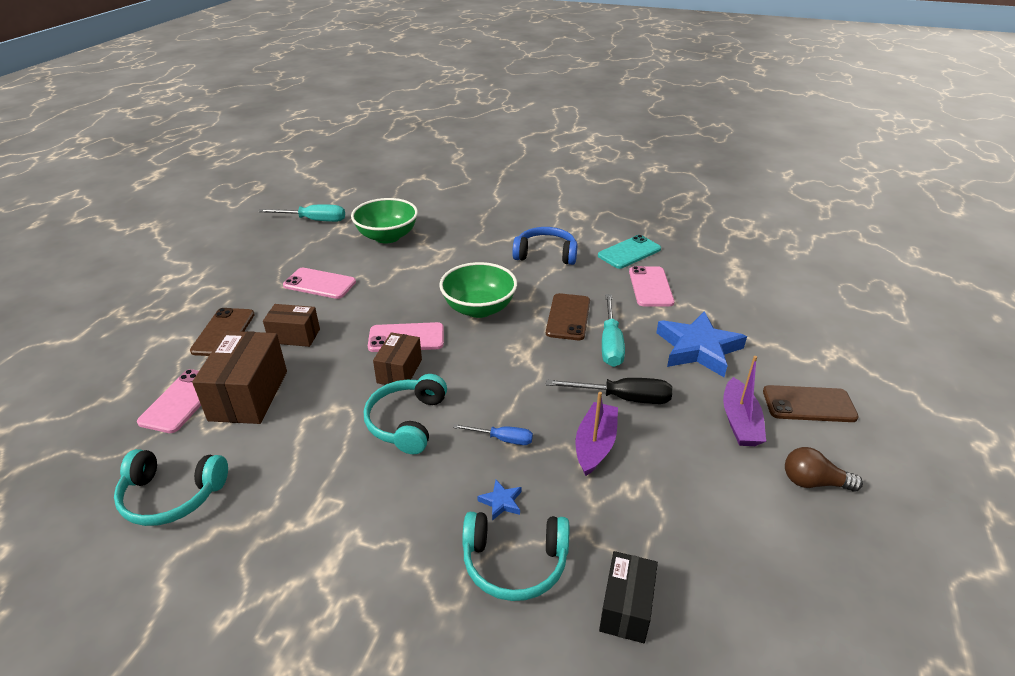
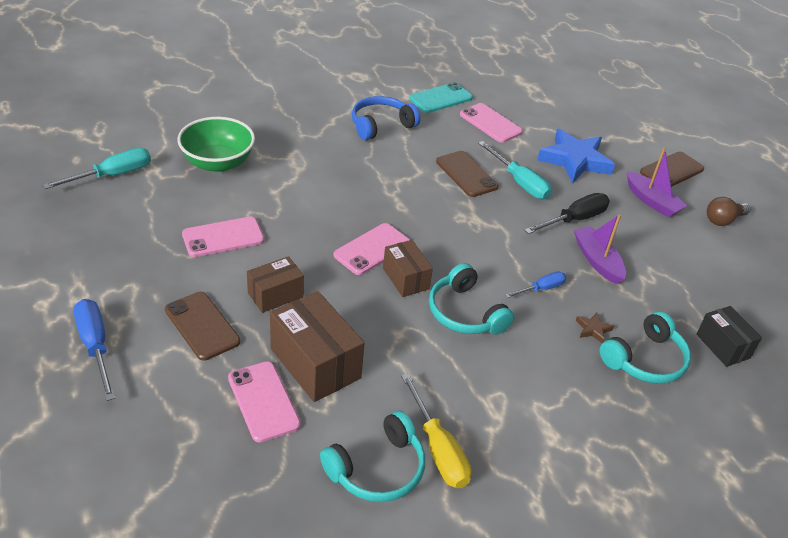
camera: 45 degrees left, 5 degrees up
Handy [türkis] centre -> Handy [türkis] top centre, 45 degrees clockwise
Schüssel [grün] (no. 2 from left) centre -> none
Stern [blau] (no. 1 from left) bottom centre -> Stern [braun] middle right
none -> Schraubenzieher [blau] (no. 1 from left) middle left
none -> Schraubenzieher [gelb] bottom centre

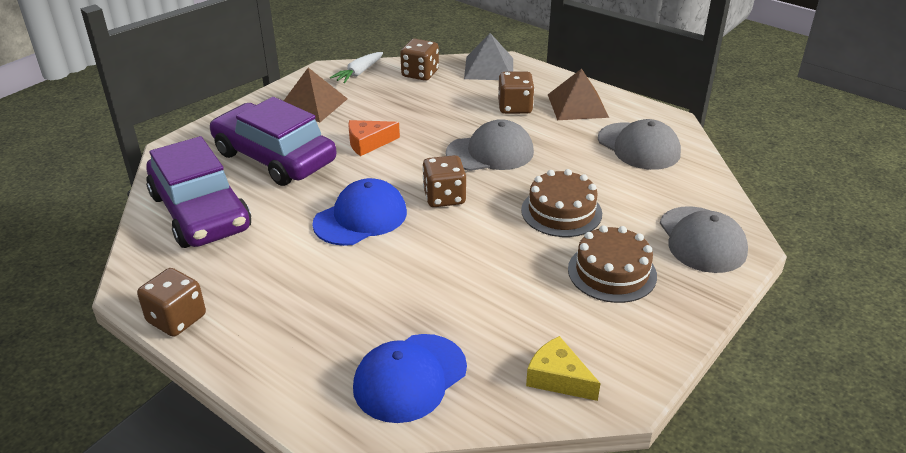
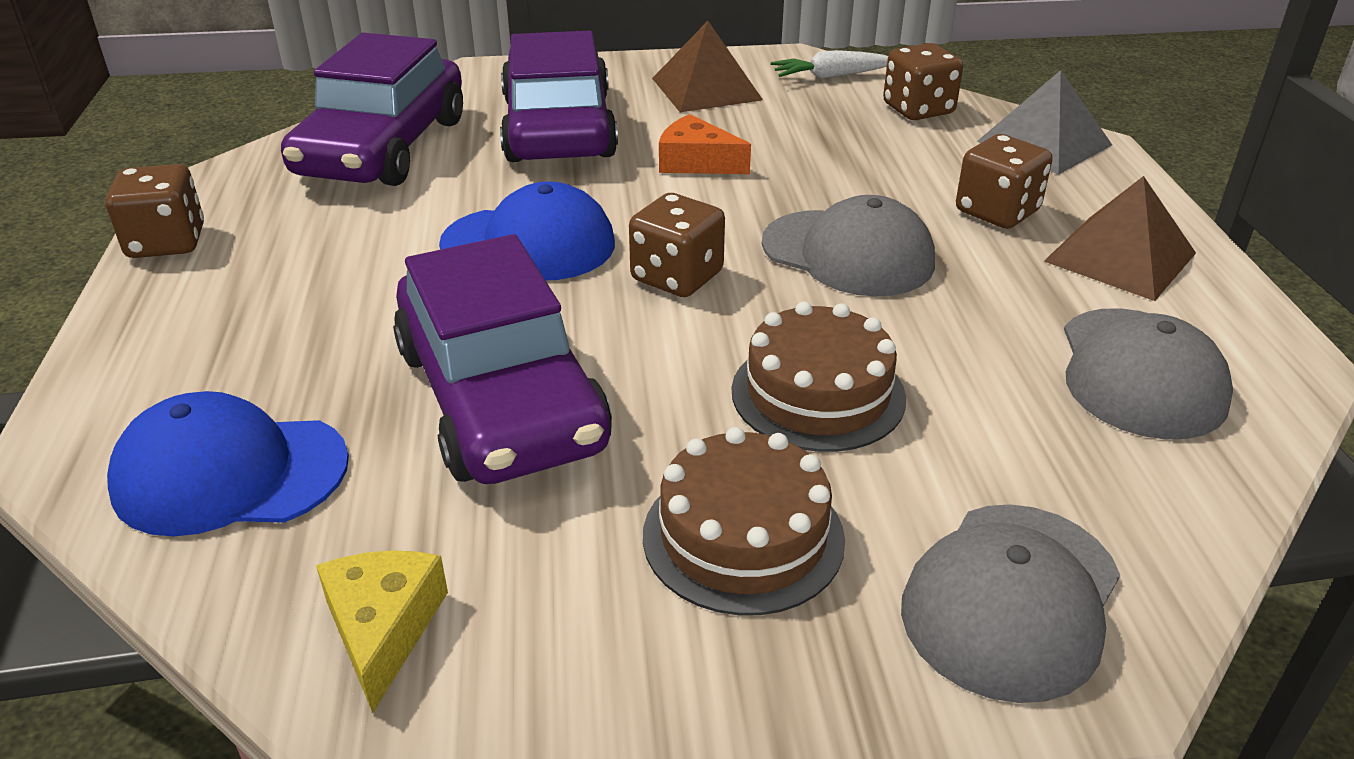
camera: 45 degrees right, 0 degrees up
none -> Auto [lila] (no. 2 from left) centre

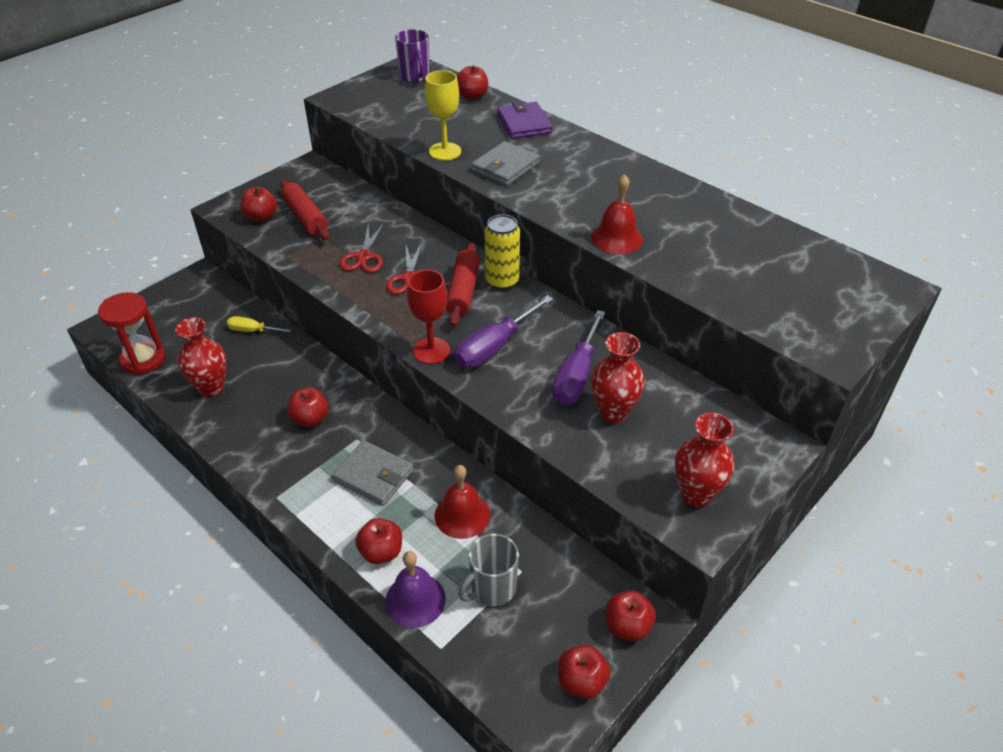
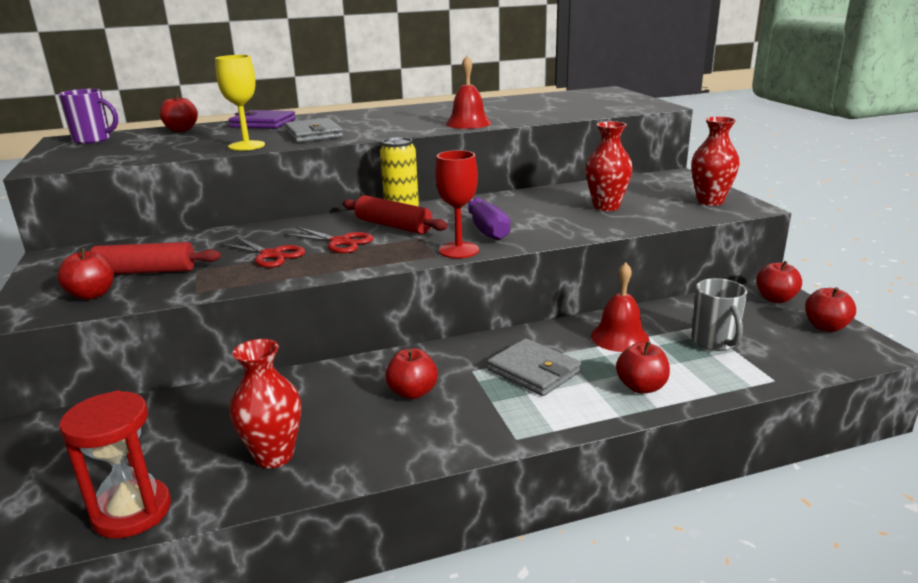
camera: 60 degrees left, 20 degrees down
Schraubenzieher [lila] (no. 2 from left) centre -> none
Schraubenzieher [gelb] middle left -> none
Geldbörse [grau] (no. 1 from left in the first image) centre -> Geldbörse [grau] (no. 2 from left) centre, 75 degrees clockwise
Glocke [lila] bottom centre -> none

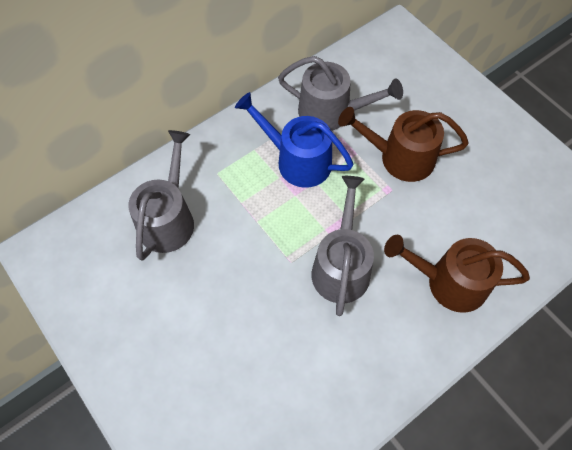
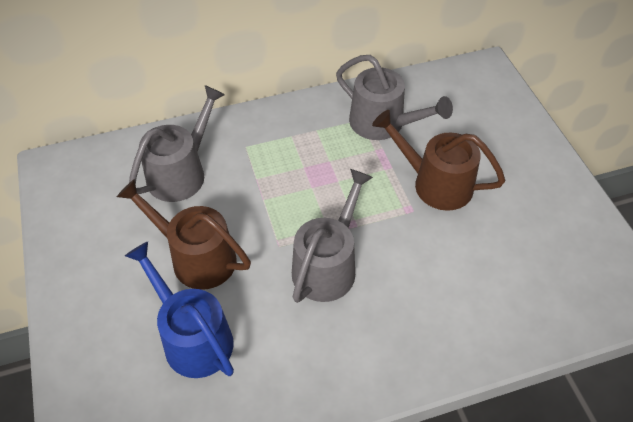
camera: 20 degrees right, 10 degrees down
Gießkanne [blau] top centre -> Gießkanne [blau] bottom left, relocated
Gießkanne [braun] (no. 2 from left in the first image) middle right -> Gießkanne [braun] (no. 1 from left) middle left, relocated

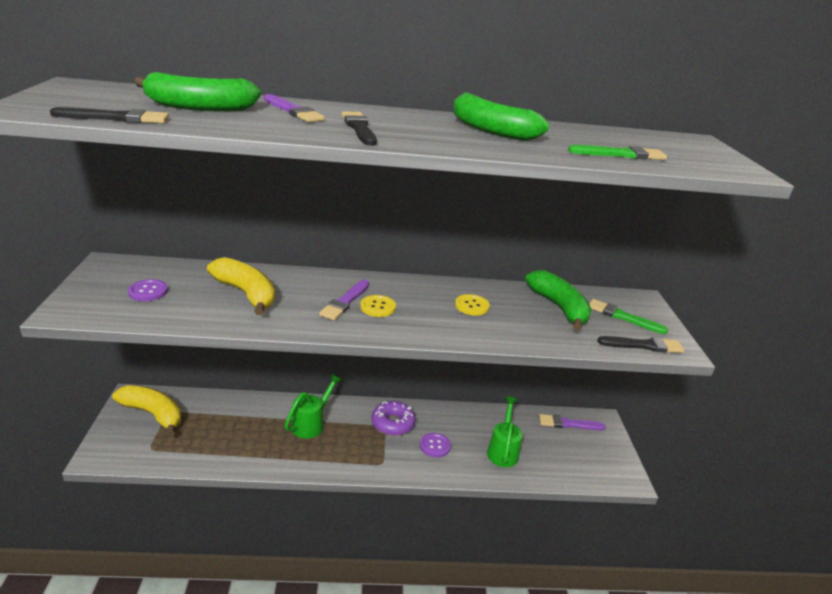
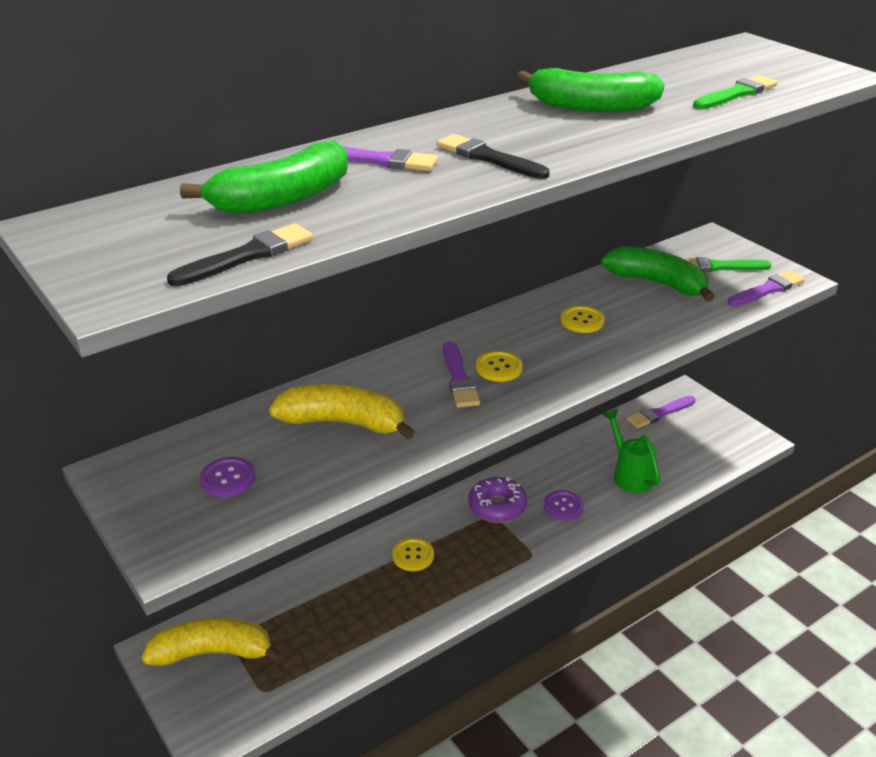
camera: 30 degrees left, 5 degrees up
Pinsel [schwarz] (no. 3 from left) middle right -> Pinsel [lila] (no. 4 from left) middle right
Gießkanne [grün] (no. 1 from left) bottom centre -> Knopf [gelb] (no. 1 from left) bottom centre

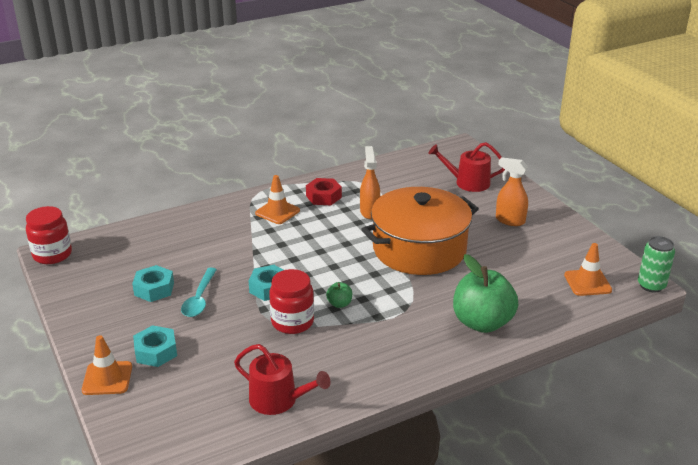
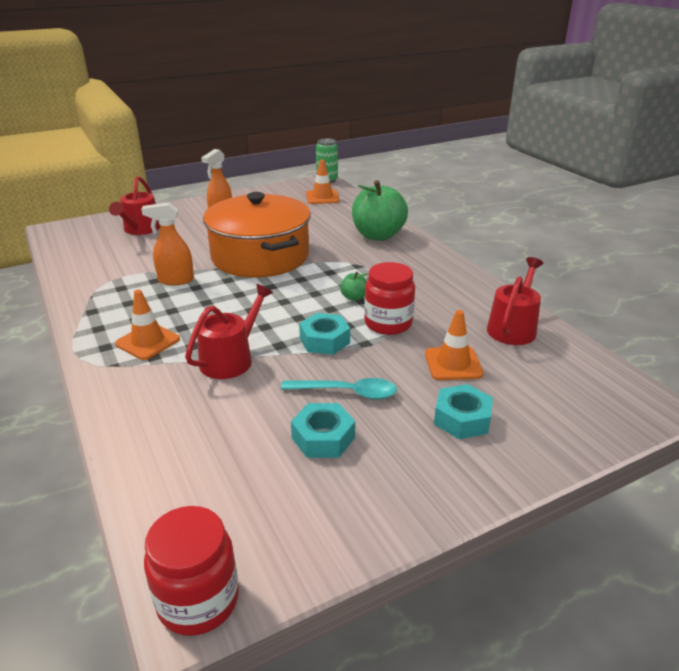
camera: 90 degrees left, 0 degrees up
Sechskantmutter [rot] centre -> none
Leitkegel [orange] (no. 1 from left in the first image) bottom left -> Leitkegel [orange] (no. 3 from left) middle right, relocated
none -> Gießkanne [rot] (no. 2 from left) centre

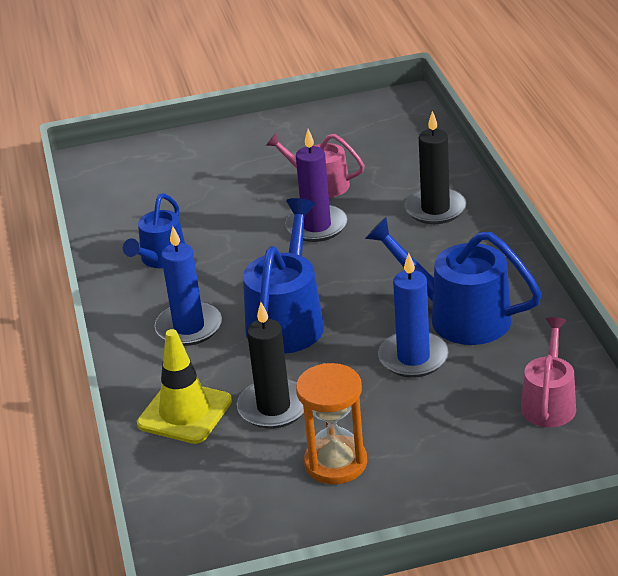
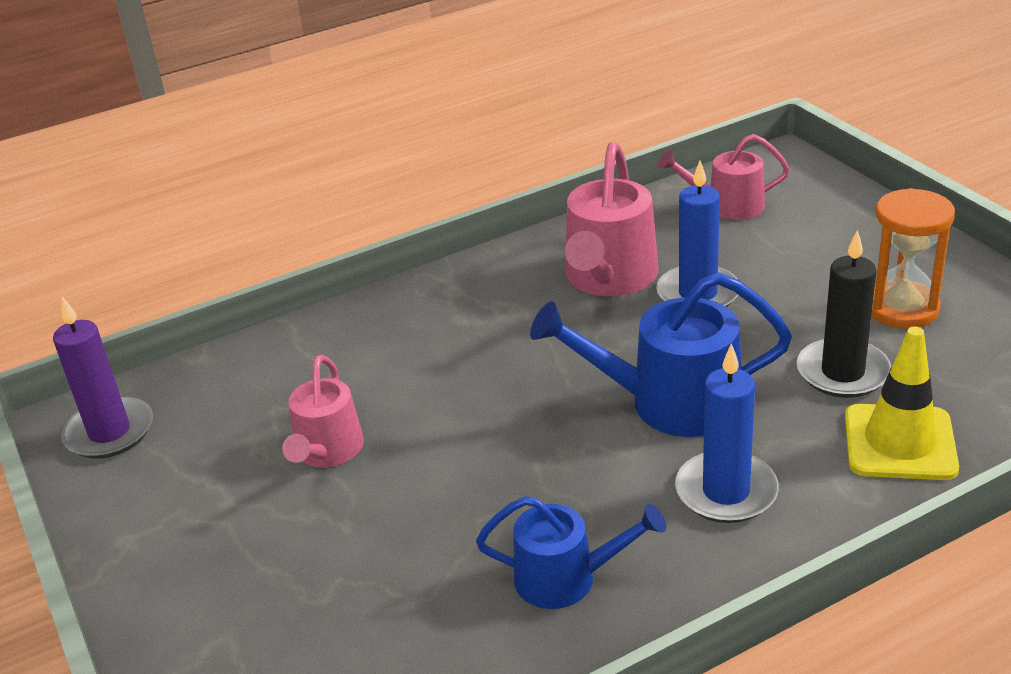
camera: 105 degrees left, 0 degrees up
Kerze [schwarz] (no. 2 from left) top right -> none
Kerze [lila] top centre -> Kerze [lila] middle left, relocated
Gießkanne [blau] (no. 3 from left) middle right -> Gießkanne [rosa] (no. 2 from left) top centre

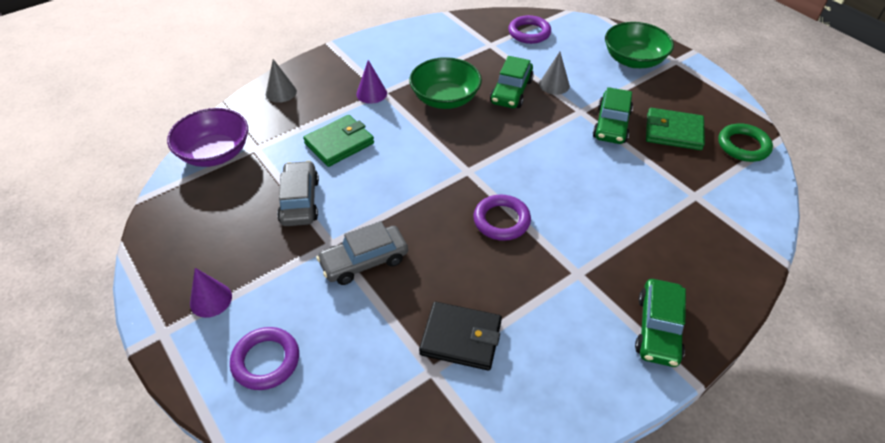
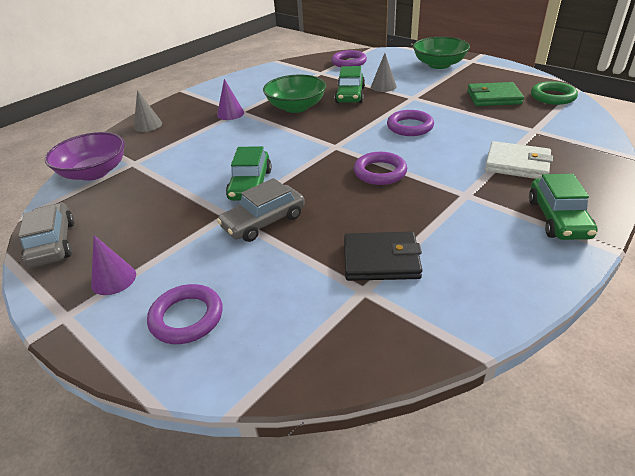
camera: 10 degrees left, 10 degrees down
Auto [grün] (no. 2 from left in the first image) top right -> Auto [grün] (no. 1 from left) centre, relocated
Geldbörse [grün] (no. 1 from left) top centre -> none
Auto [grau] (no. 1 from left) centre -> Auto [grau] (no. 1 from left) middle left, relocated
none -> Ring [lila] (no. 4 from left) top centre
none -> Geldbörse [weiß] middle right

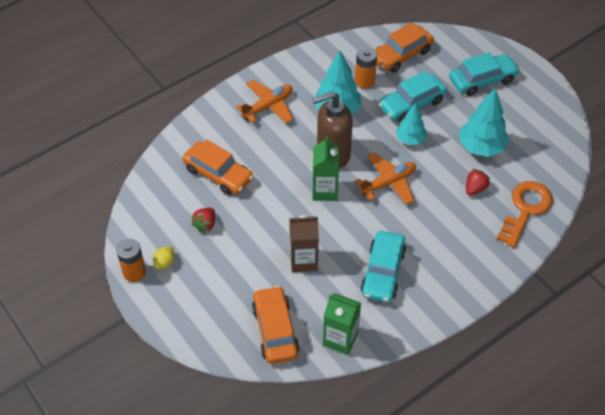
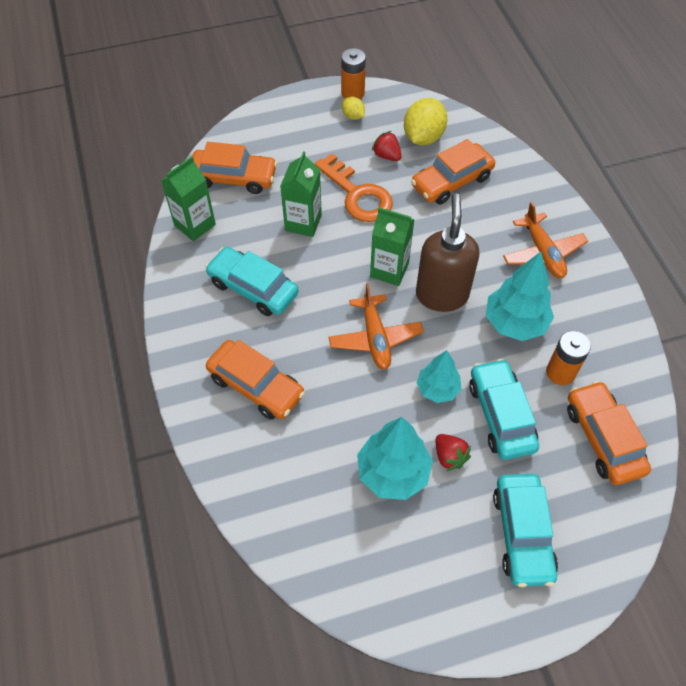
camera: 110 degrees right, 5 degrees up
Erdbeere [rot] (no. 2 from left) middle right -> Erdbeere [rot] (no. 2 from left) centre, relocated
Schlüssel [orange] middle right -> Schlüssel [orange] top centre, relocated
Getränkekarton [braun] centre -> Getränkekarton [grün] (no. 2 from left) top centre
none -> Zitrone [gelb] (no. 2 from left) top centre
none -> Auto [orange] (no. 2 from left) centre

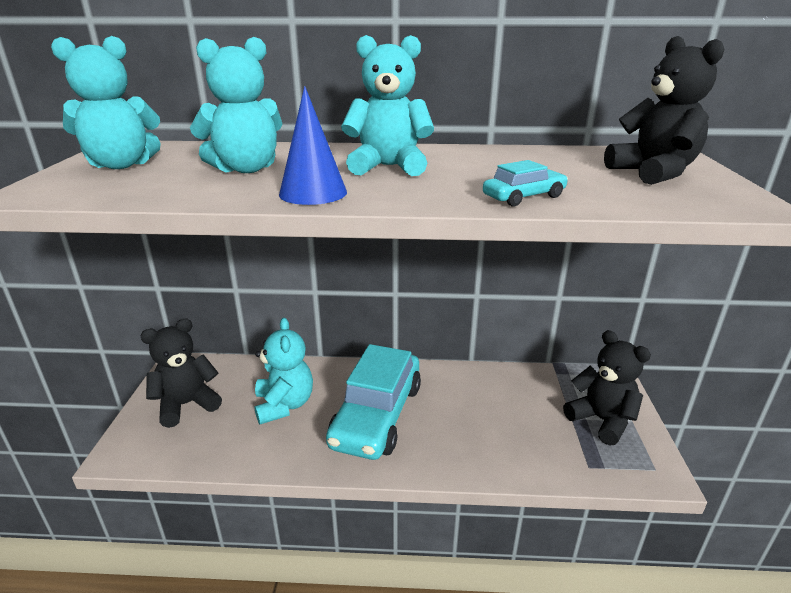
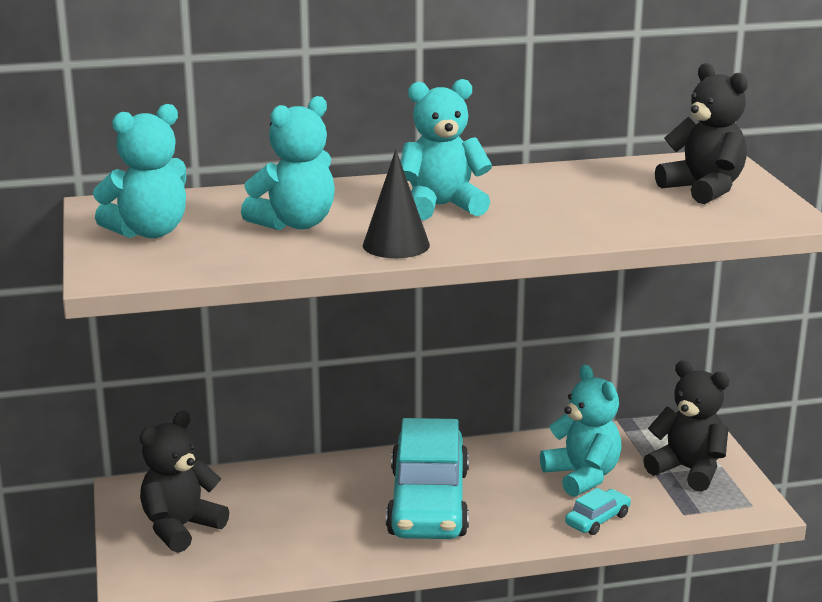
camera: 15 degrees left, 5 degrees down
Kegel [blau] top centre -> Kegel [schwarz] centre
Auto [türkis] (no. 2 from left) top centre -> Auto [türkis] (no. 2 from left) bottom right, relocated
Teddybär [türkis] (no. 3 from left in the first image) centre -> Teddybär [türkis] (no. 4 from left) bottom right, relocated

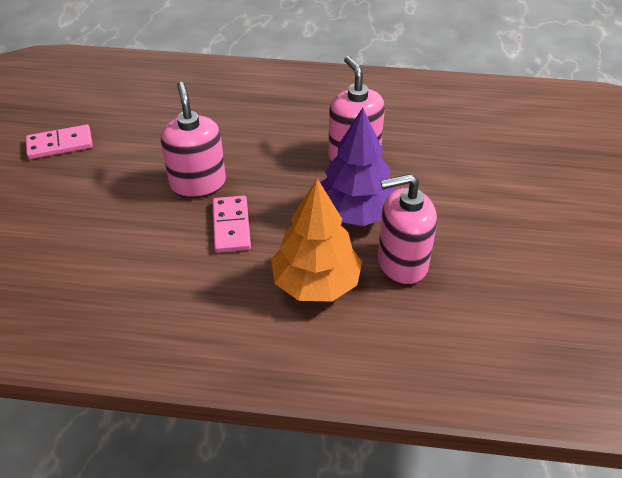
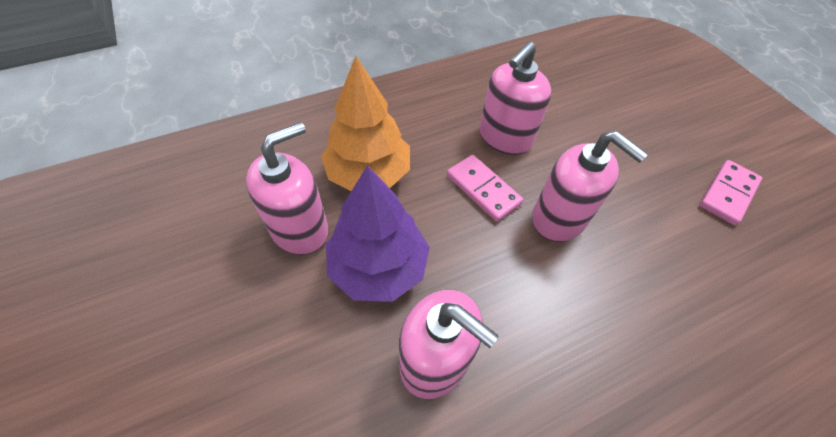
camera: 145 degrees right, 10 degrees up
none -> Seifenspender [rosa] (no. 3 from left) top centre

